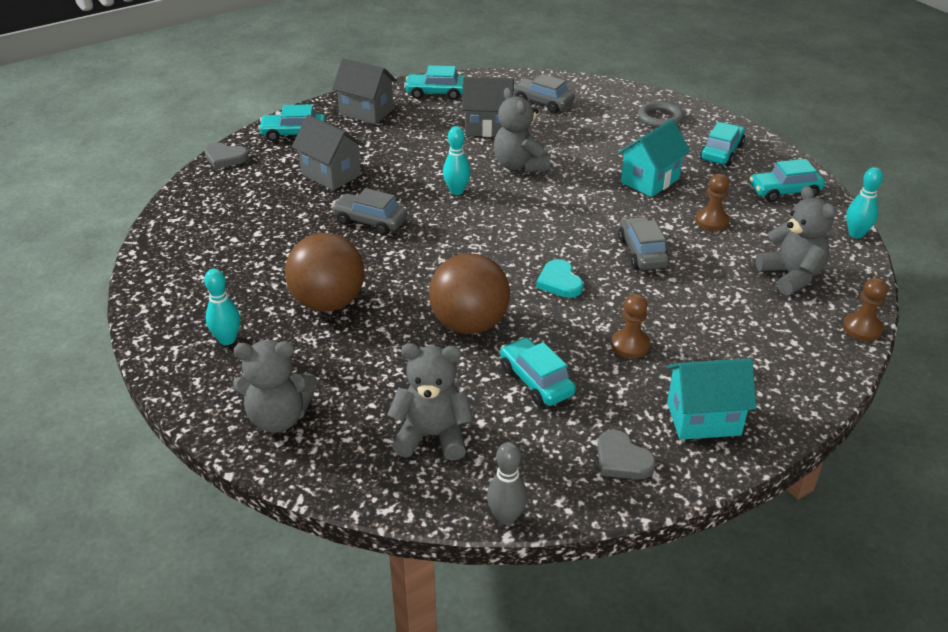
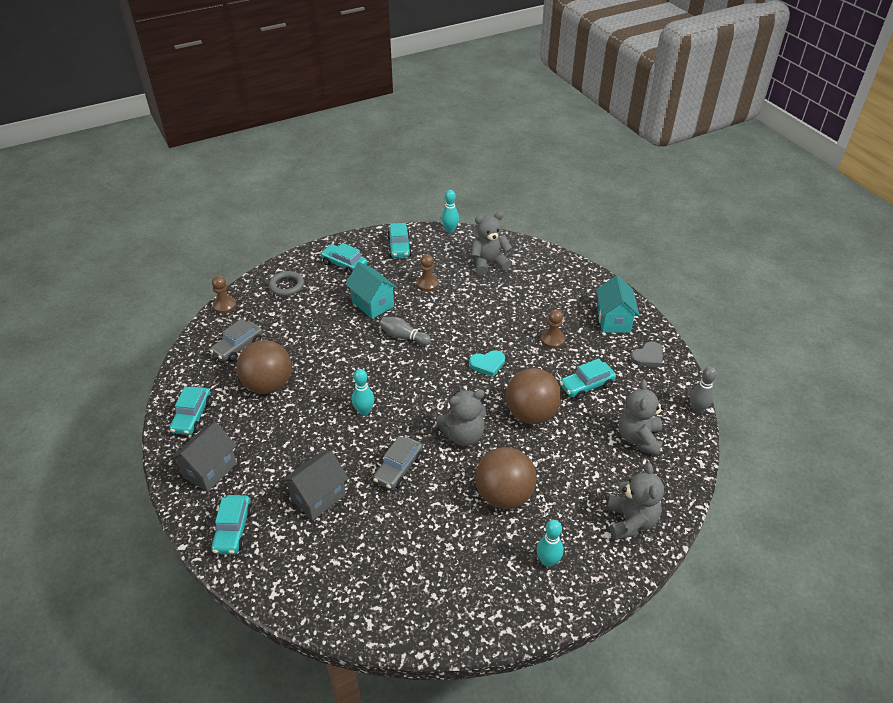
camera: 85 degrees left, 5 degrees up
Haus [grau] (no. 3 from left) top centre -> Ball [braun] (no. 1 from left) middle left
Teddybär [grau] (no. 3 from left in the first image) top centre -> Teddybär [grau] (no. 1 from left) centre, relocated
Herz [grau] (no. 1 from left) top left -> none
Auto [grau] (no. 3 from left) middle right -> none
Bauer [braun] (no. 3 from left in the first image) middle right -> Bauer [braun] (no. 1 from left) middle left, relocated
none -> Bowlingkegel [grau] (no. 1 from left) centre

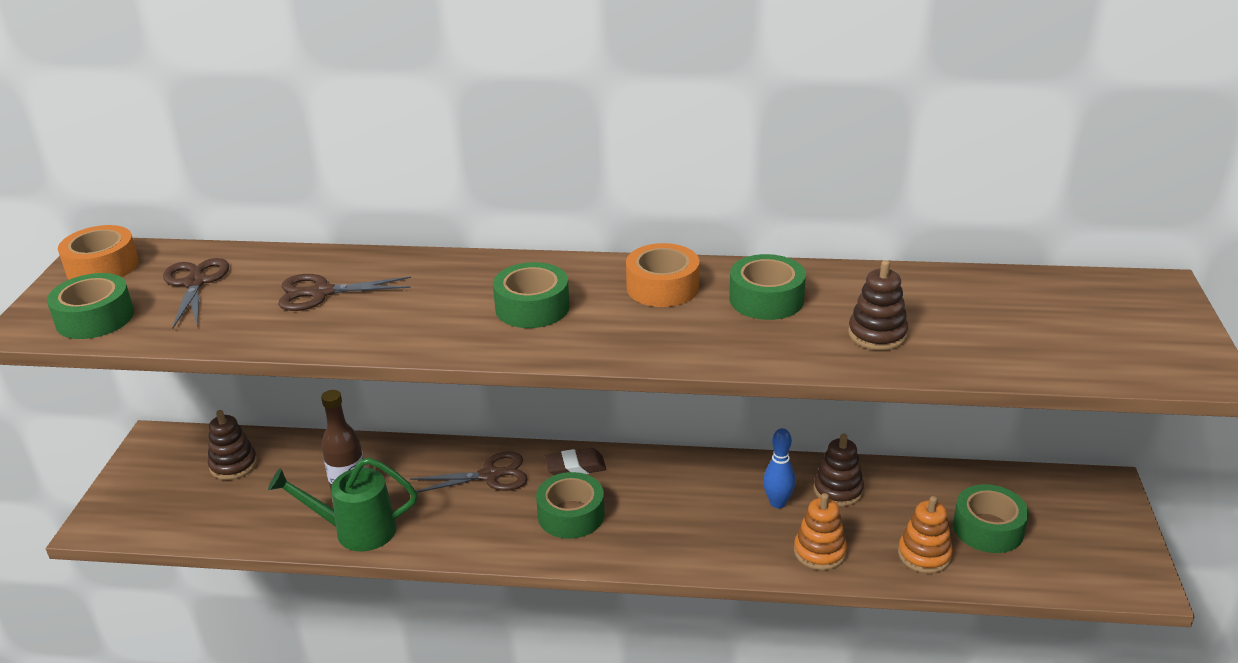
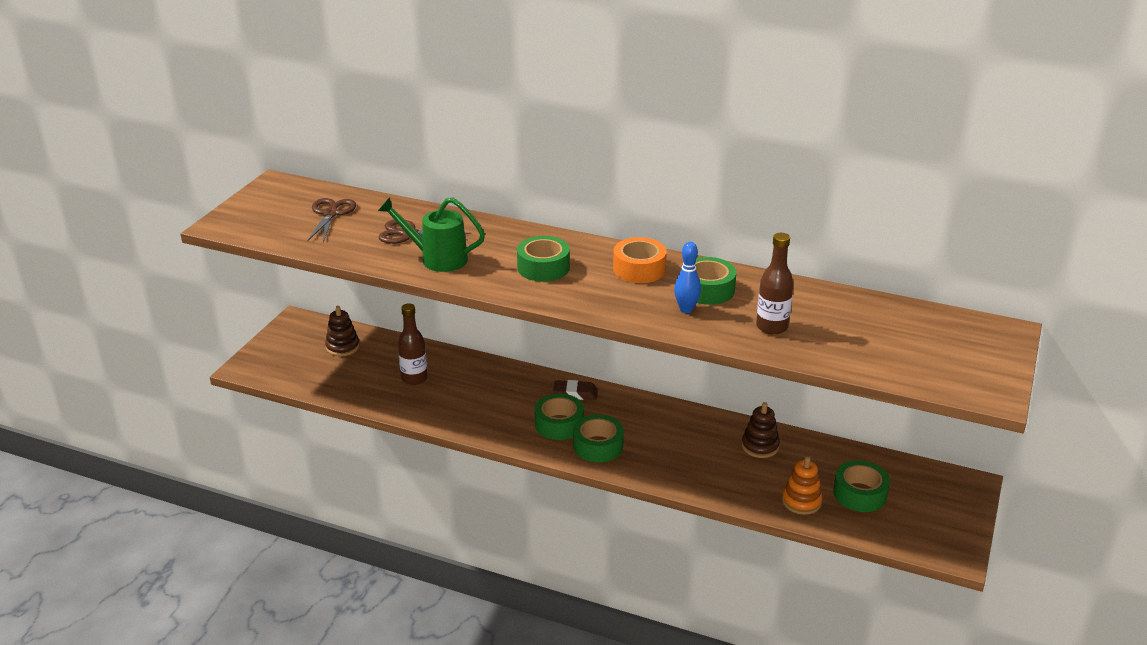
camera: 15 degrees right, 0 degrees up
Klebeband [orange] (no. 1 from left) middle left -> none
Stapelspielzeug [braun] (no. 3 from left) middle right -> Flasche [braun] (no. 2 from left) middle right
Klebeband [grün] (no. 1 from left in the first image) middle left -> Klebeband [grün] (no. 3 from left) bottom centre, relocated
Bowlingkegel [blau] bottom centre -> Bowlingkegel [blau] centre, relocated
Schere [braun] (no. 3 from left) bottom centre -> none
Gießkanne [grün] bottom left -> Gießkanne [grün] centre, relocated
Stapelspielzeug [orange] (no. 1 from left) bottom centre -> none

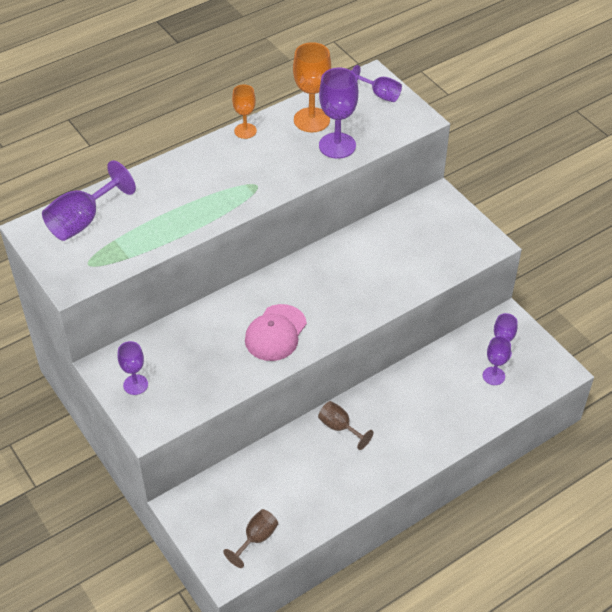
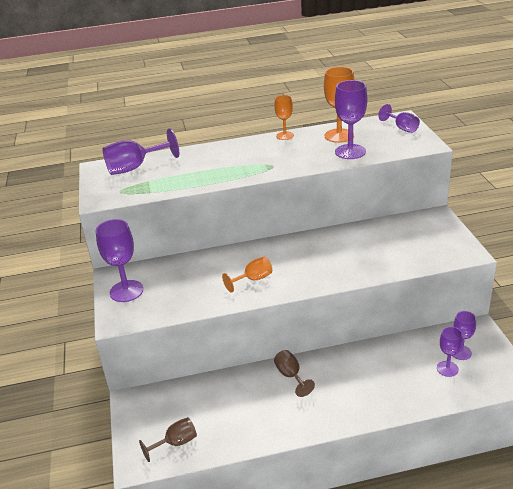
camera: 25 degrees right, 15 degrees down
Kappe [rosa] centre -> Kelch [orange] (no. 1 from left) centre
Kelch [lila] (no. 2 from left in the first image) middle left -> Kelch [lila] (no. 1 from left) middle left, x1.64

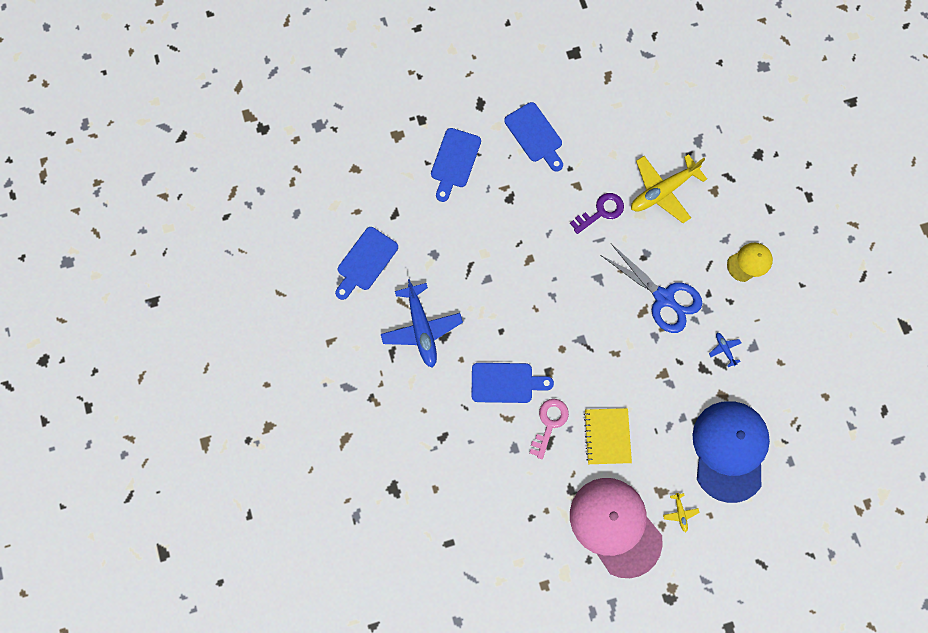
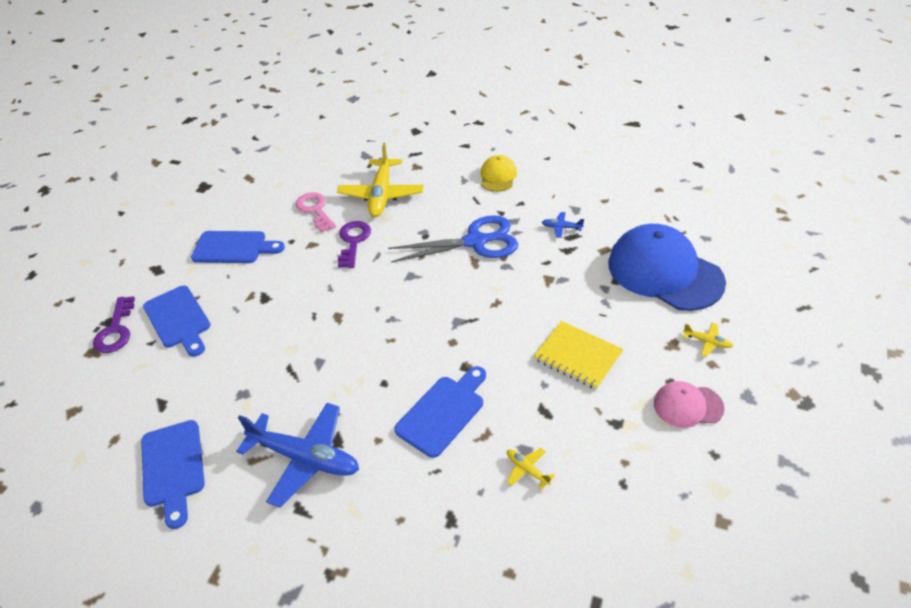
camera: 50 degrees left, 30 degrees down
Schlüssel [rosa] bottom centre -> Schlüssel [rosa] centre, relocated
Kappe [rosa] bottom centre -> Kappe [rosa] middle right, x0.49
none -> Schlüssel [lila] (no. 1 from left) middle left
none -> Flugzeug [gelb] (no. 2 from left) bottom centre

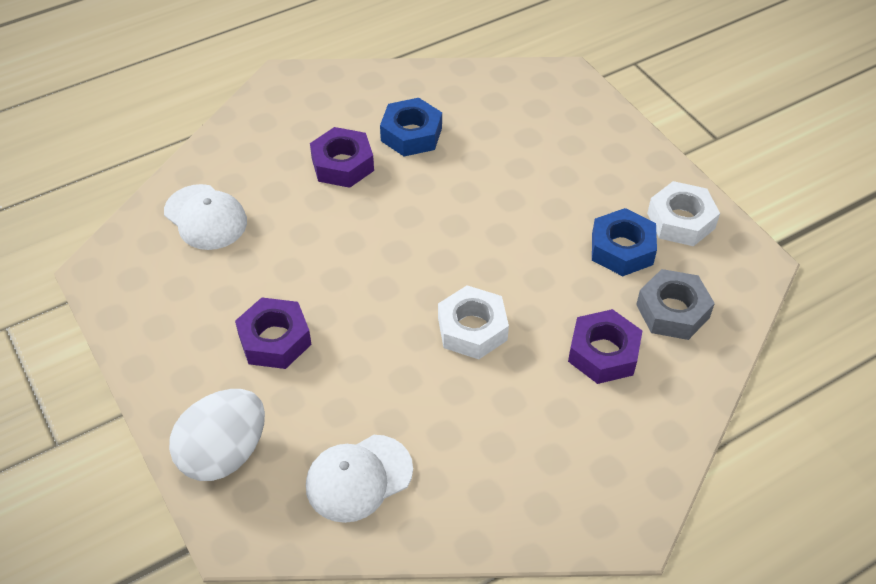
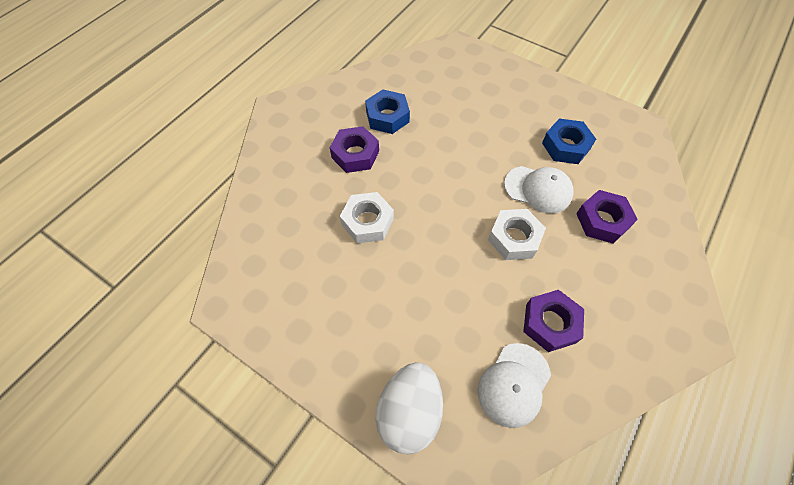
camera: 25 degrees left, 10 degrees up
Sechskantmutter [weiß] (no. 2 from left in the first image) middle right -> Sechskantmutter [weiß] (no. 1 from left) centre, relocated
Kappe [weiß] (no. 1 from left in the first image) middle left -> Kappe [weiß] (no. 2 from left) middle right, relocated
Sechskantmutter [grau] middle right -> none
Sechskantmutter [lila] (no. 1 from left in the first image) middle left -> Sechskantmutter [lila] (no. 2 from left) middle right, relocated

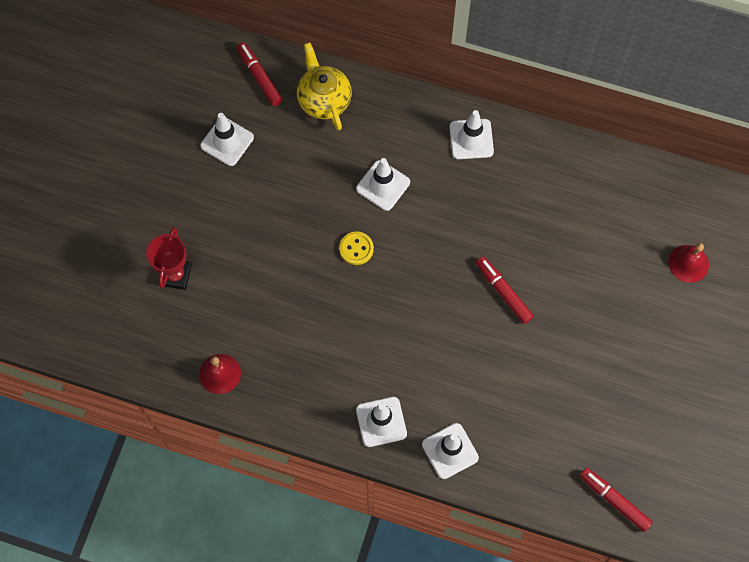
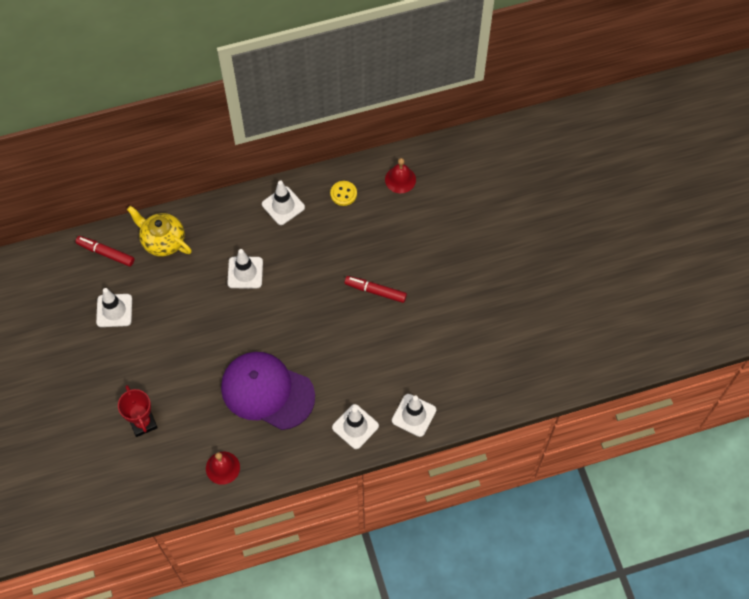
camera: 35 degrees left, 5 degrees down
Knopf [gelb] centre -> Knopf [gelb] top centre, relocated
Glocke [rot] (no. 2 from left) middle right -> Glocke [rot] (no. 2 from left) top centre, relocated
Filzstift [rot] (no. 3 from left) bottom right -> none
none -> Kappe [lila] centre

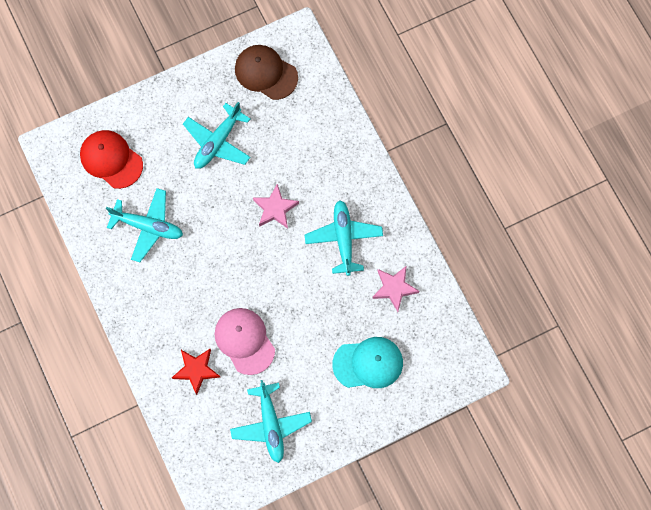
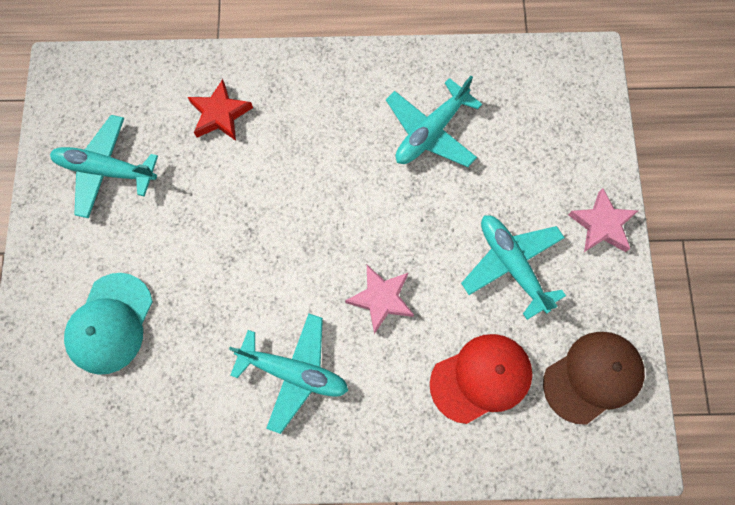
camera: 115 degrees right, 0 degrees up
Kappe [rot] top left -> Kappe [rot] bottom centre, relocated
Stern [rosa] (no. 2 from left) centre -> Stern [rosa] (no. 2 from left) middle right, relocated
Kappe [rosa] bottom centre -> none

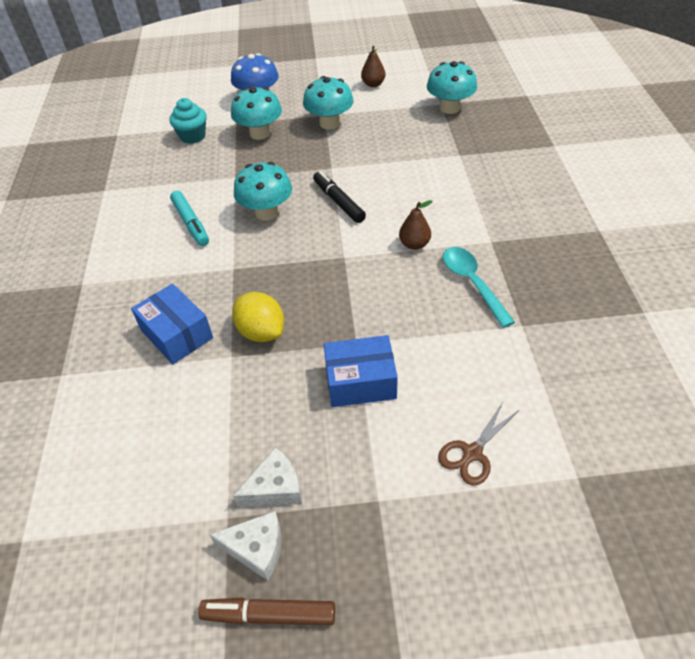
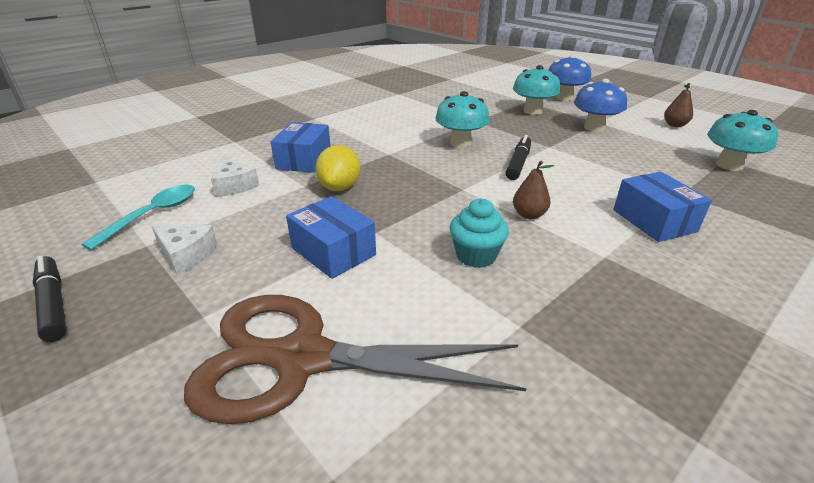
camera: 50 degrees right, 15 degrees down
Pilz [türkis] (no. 3 from left) top centre -> Pilz [blau] (no. 2 from left) top right
Muffin [türkis] top left -> Muffin [türkis] centre, relocated
Filzstift [türkis] top left -> none
Löffel [türkis] middle right -> Löffel [türkis] middle left, relocated
Schere [braun] bottom right -> Schere [braun] bottom centre, x2.41
Käse [weiß] (no. 1 from left in the first image) bottom centre -> Käse [weiß] (no. 2 from left) middle left, relocated
Filzstift [braun] bottom centre -> Filzstift [schwarz] (no. 1 from left) middle left
none -> Schachtel [blau] (no. 3 from left) middle right

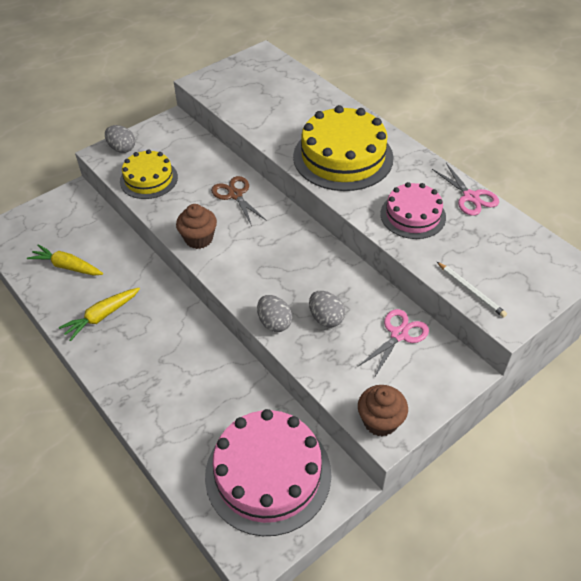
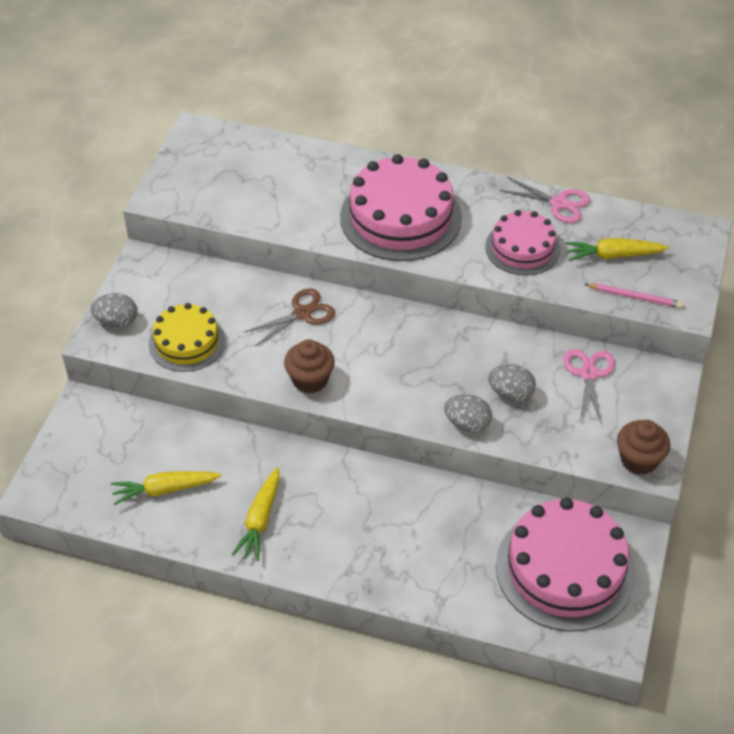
camera: 35 degrees left, 0 degrees up
Kuchen [gelb] (no. 2 from left) top centre -> Kuchen [rosa] (no. 1 from left) top centre
Schere [braun] centre, 120 degrees clockwise
Bleistift [weiß] middle right -> Bleistift [rosa] middle right
none -> Karotte [gelb] (no. 3 from left) middle right

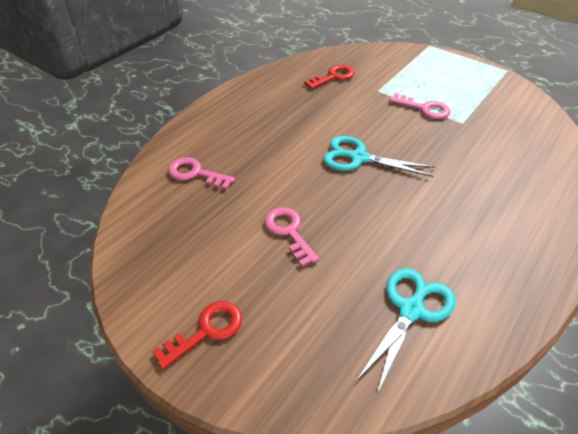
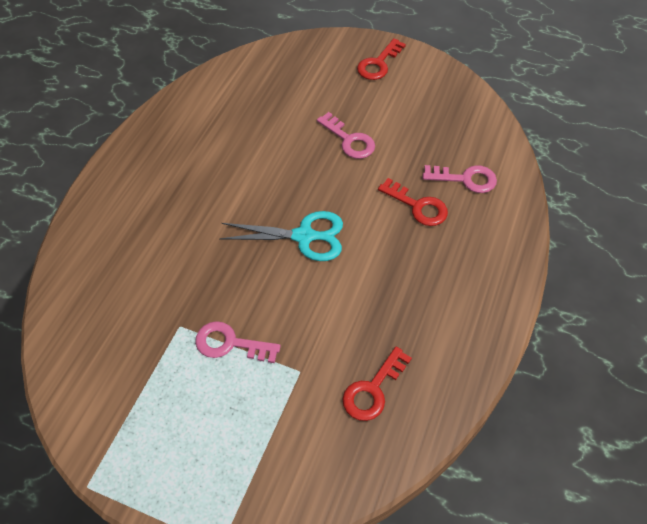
camera: 165 degrees right, 10 degrees up
Schere [türkis] (no. 2 from left) bottom right -> none
none -> Schlüssel [rot] (no. 3 from left) centre

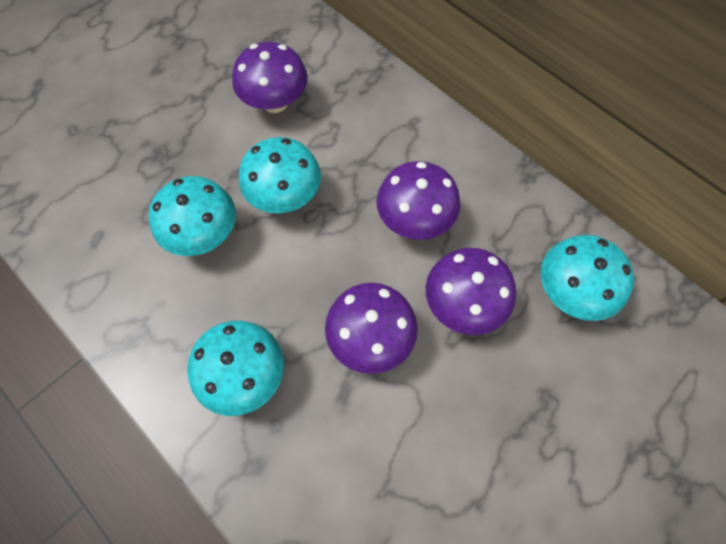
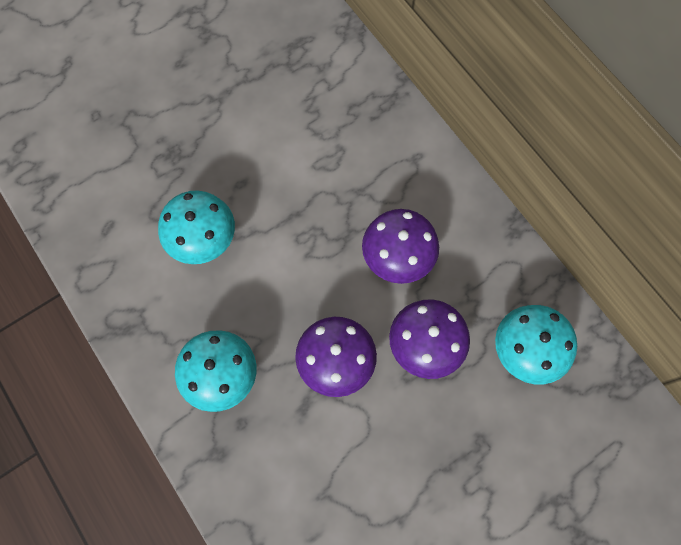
camera: 10 degrees right, 5 degrees up
Pilz [lila] (no. 1 from left) top centre -> none
Pilz [türkis] (no. 3 from left) top centre -> none

